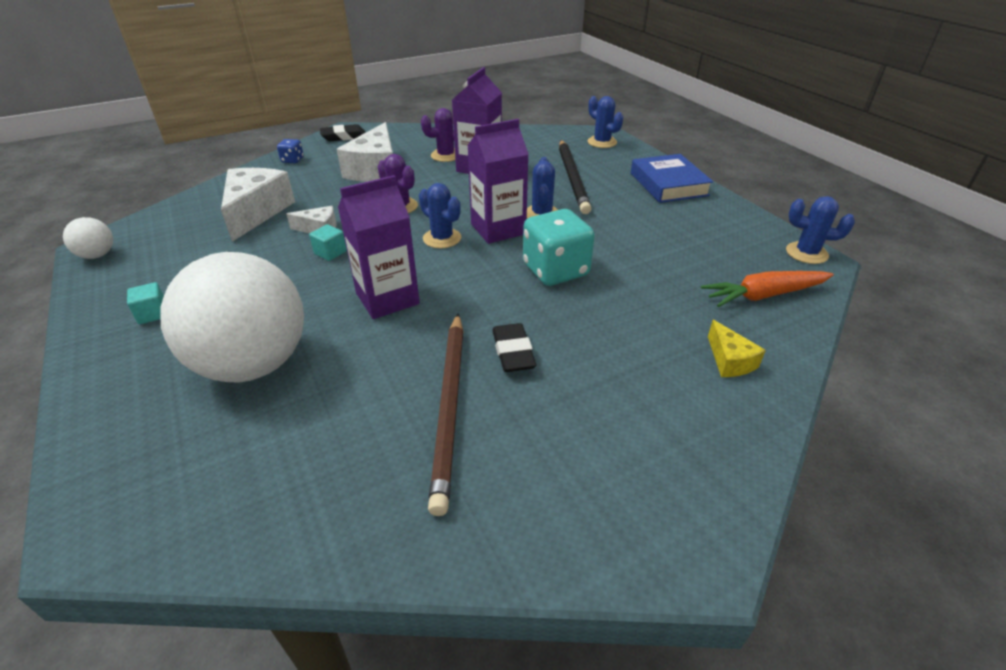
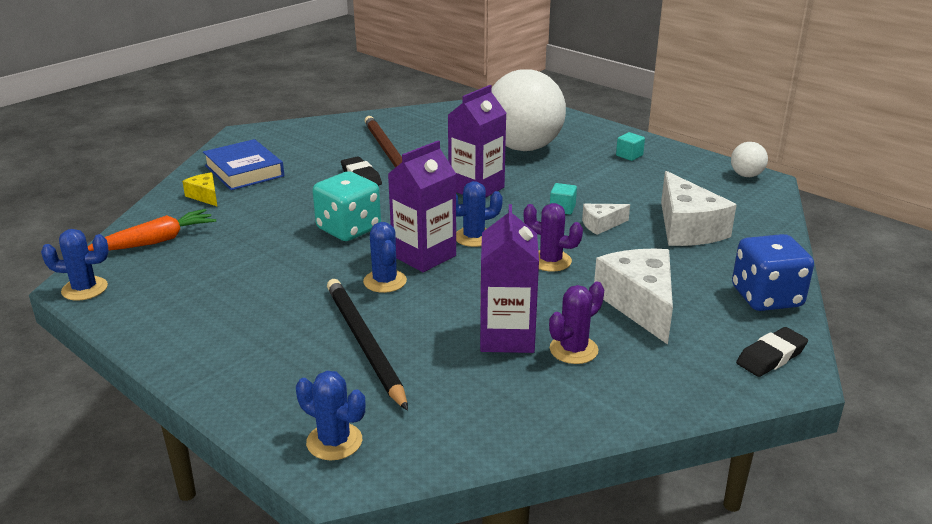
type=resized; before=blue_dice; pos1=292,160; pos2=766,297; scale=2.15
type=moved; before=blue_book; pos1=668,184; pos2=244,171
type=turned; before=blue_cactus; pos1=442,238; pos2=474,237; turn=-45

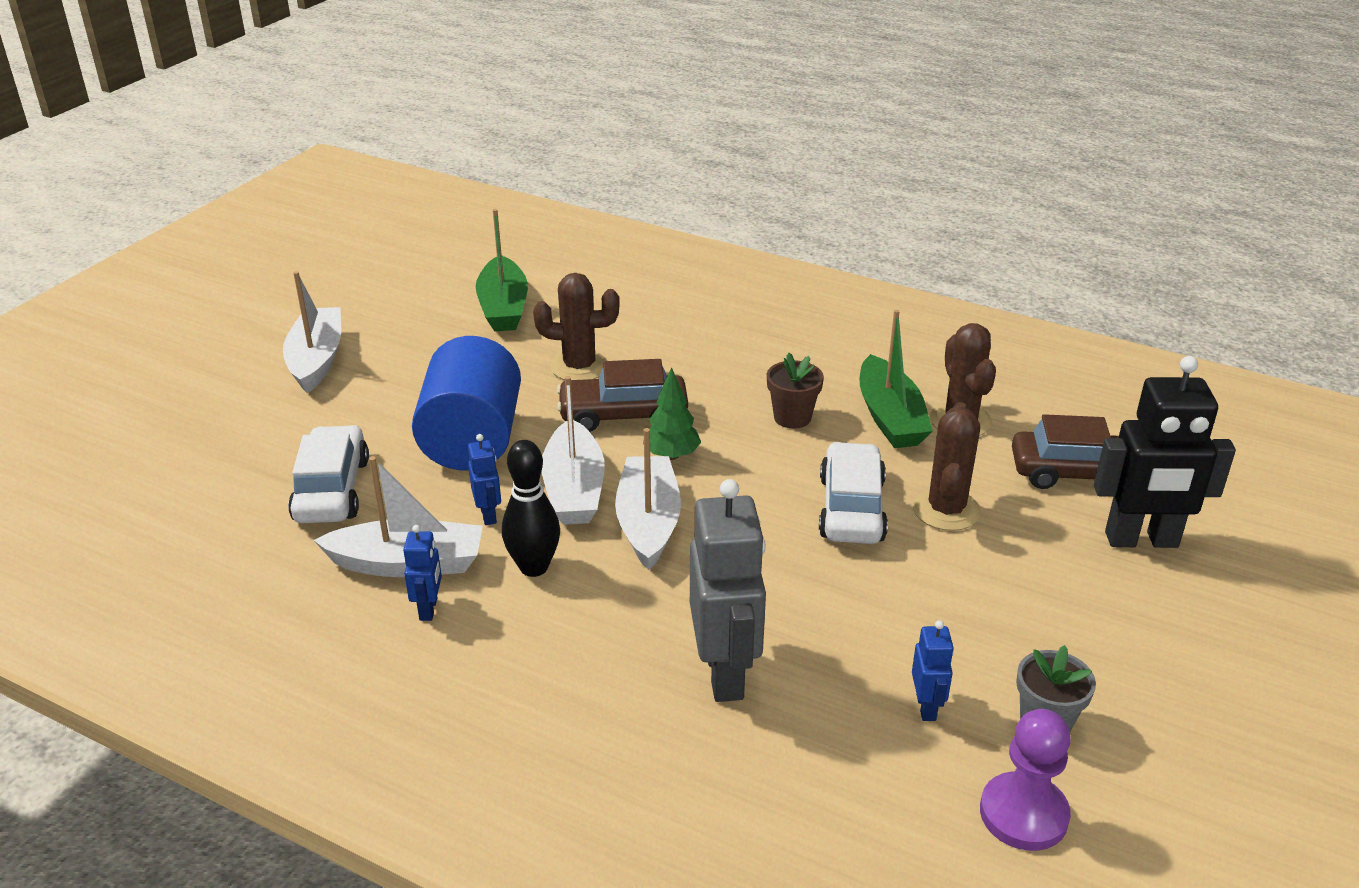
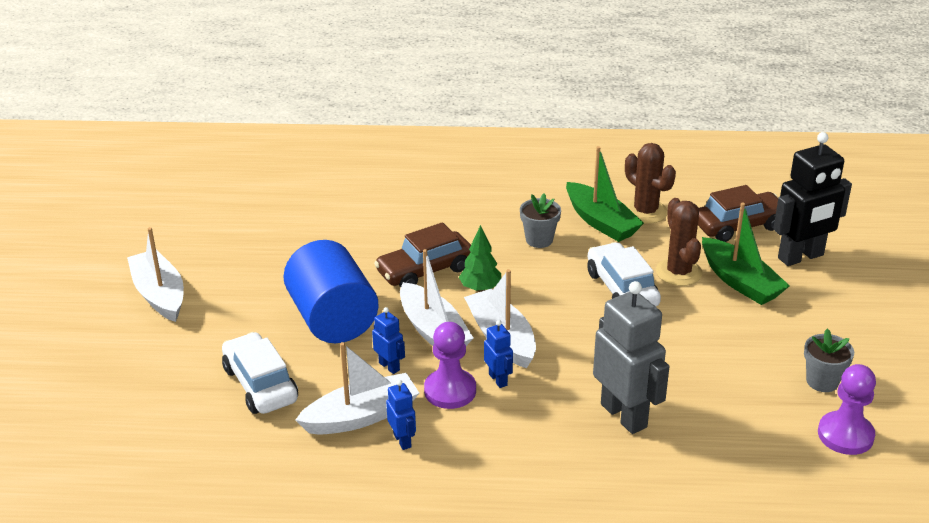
type=moved; before=green_boat; pos1=503,307; pos2=740,282
type=removed; before=brown_cactus; pos1=579,367
type=recoloured; before=brown_flower_pot; after=grey_flower_pot; pos1=792,417; pos2=539,240
type=replaced; before=black_bowling_pin; after=purple_pawn; pos1=534,567; pos2=450,391
type=moved; before=blue_robot; pos1=926,707; pos2=498,379

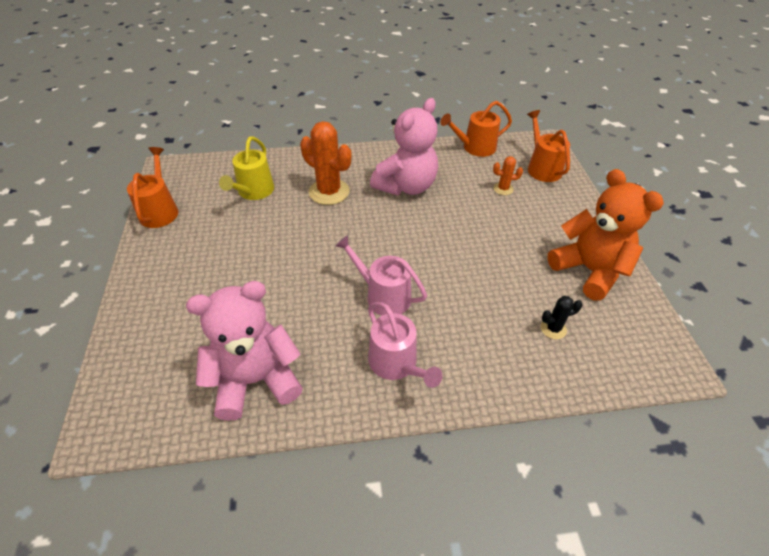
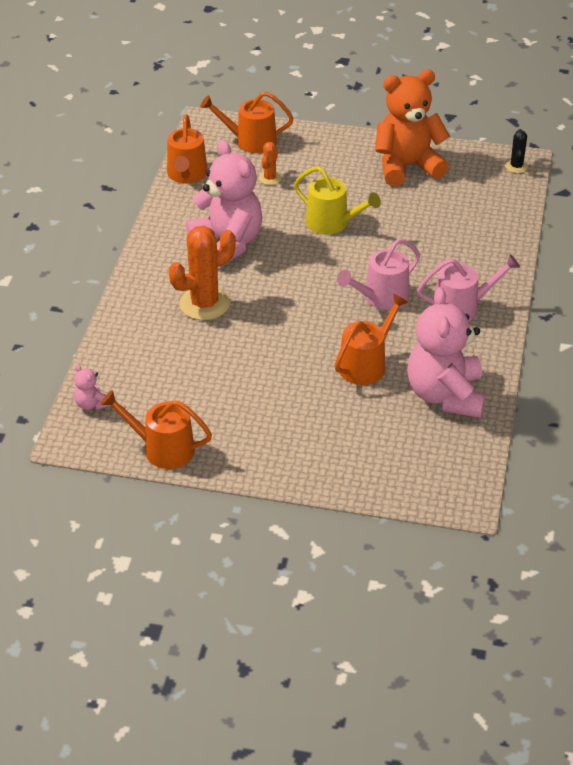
type=moved; before=yellow_watering_can; pos1=254,191; pos2=332,223
type=moved; before=black_cactus; pos1=553,329; pos2=516,166
type=added; after=orange_watering_can; pos2=366,364
type=added; after=pink_teddy_bear; pos2=91,404

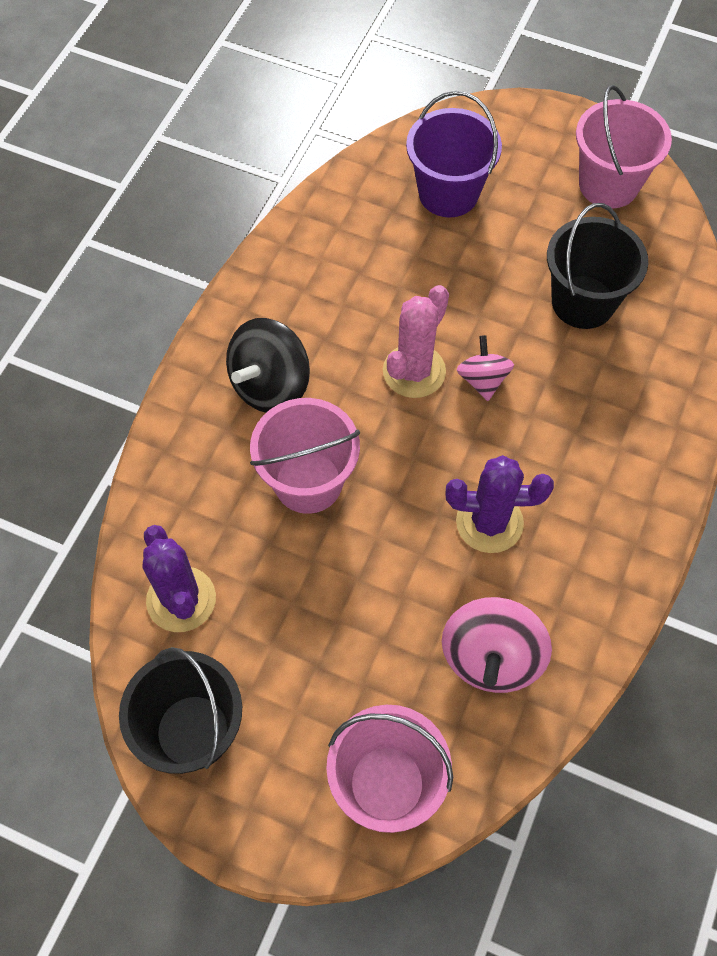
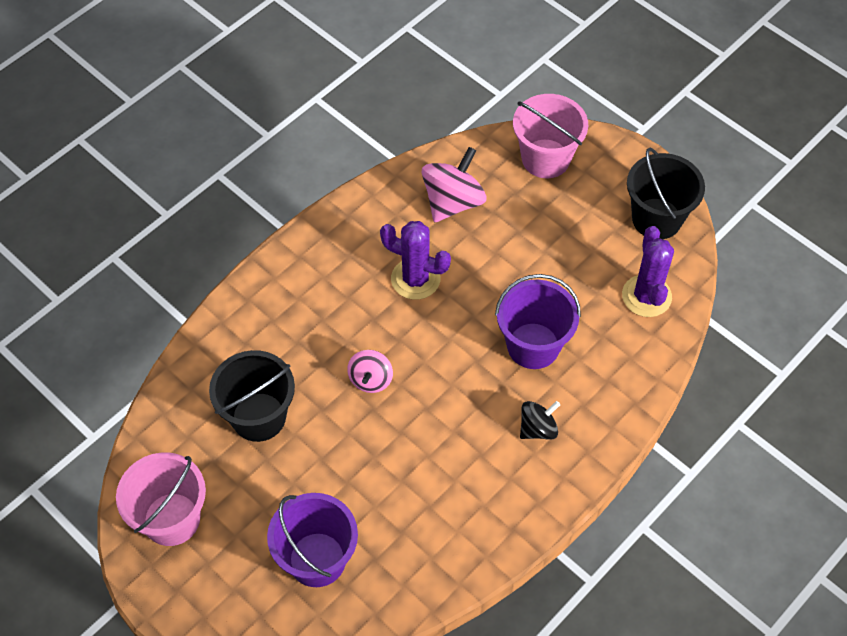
type=removed; before=pink_cactus; pos1=414,371
type=resized; before=black_spinning_top; pos1=270,385; pos2=538,429; scale=0.6
type=recoloured; before=pink_bucket; after=purple_bucket; pos1=308,482; pos2=533,346

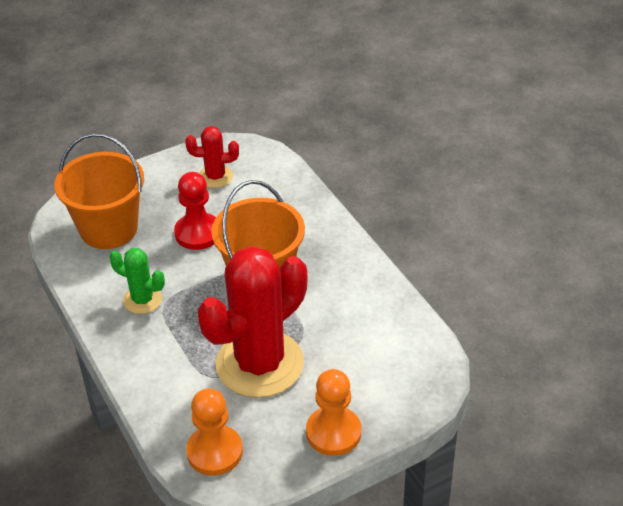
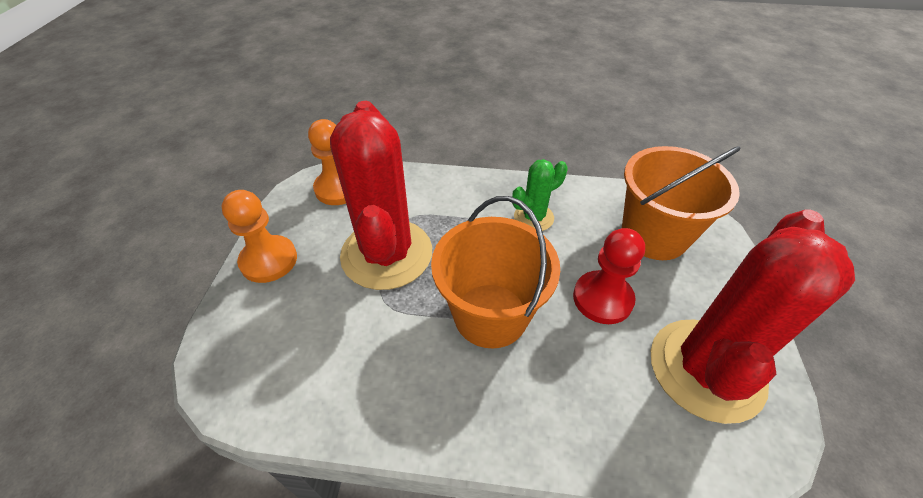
type=resized; before=red_cactus; pos1=215,177; pos2=706,369; scale=2.12

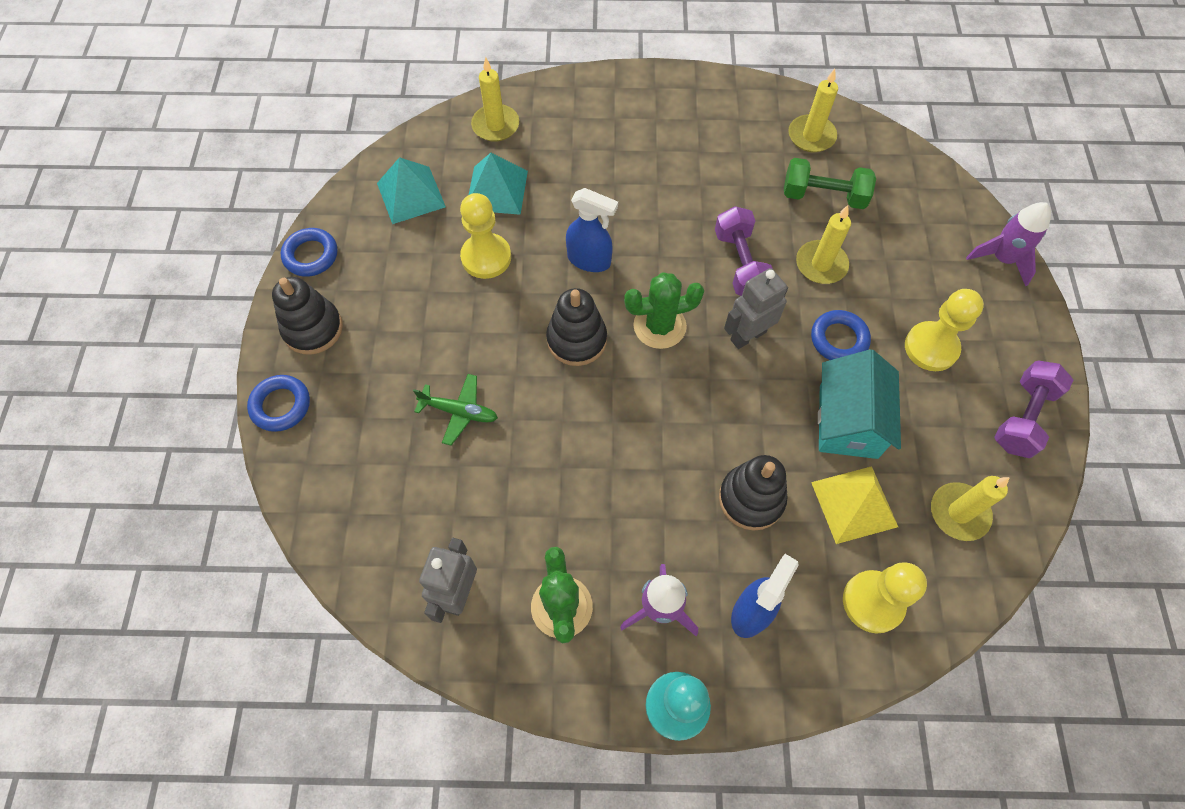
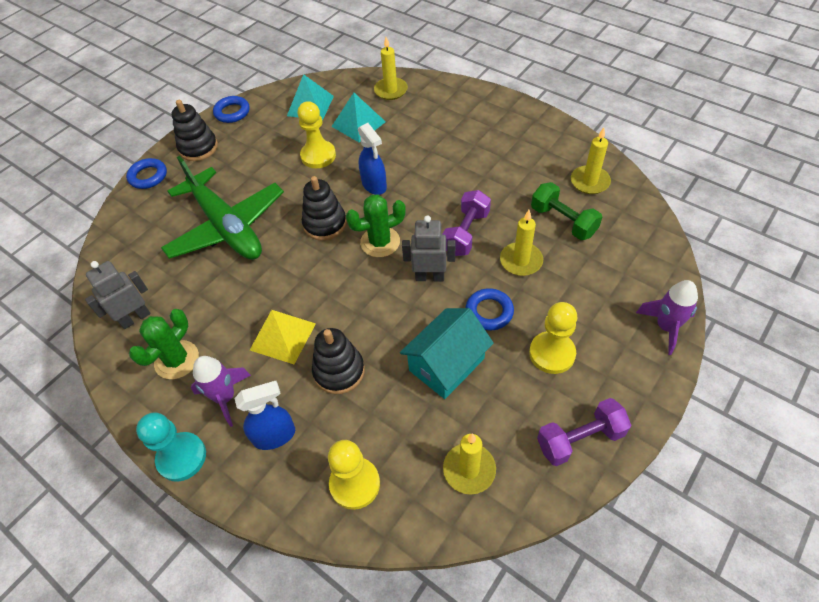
type=turned; before=green_cactus; pos1=659,326; pos2=380,242; turn=-45
type=resized; before=green_plane; pos1=459,412; pos2=226,227; scale=2.38
type=moved; before=yellow_pyramid; pos1=854,504; pos2=283,336

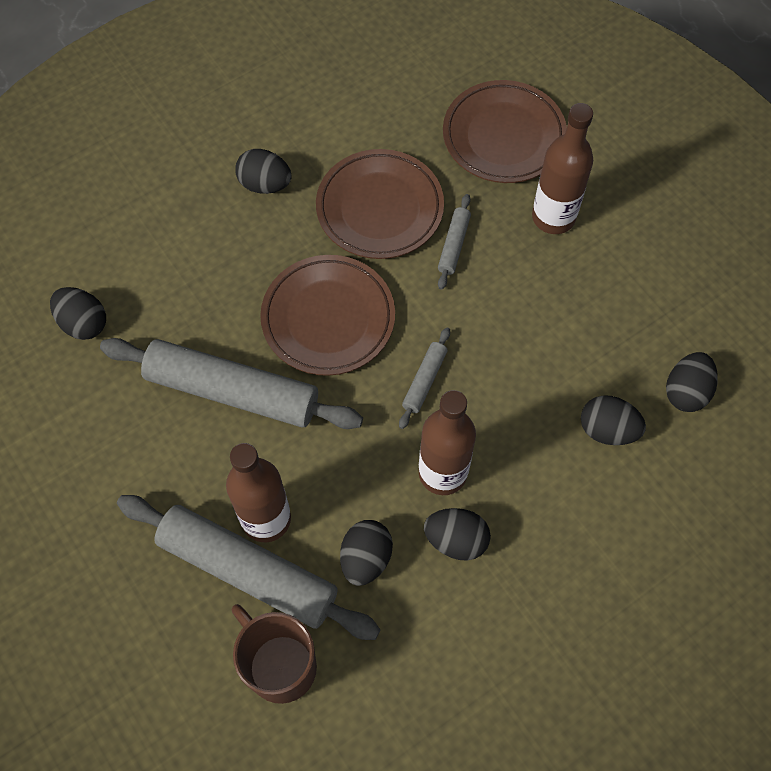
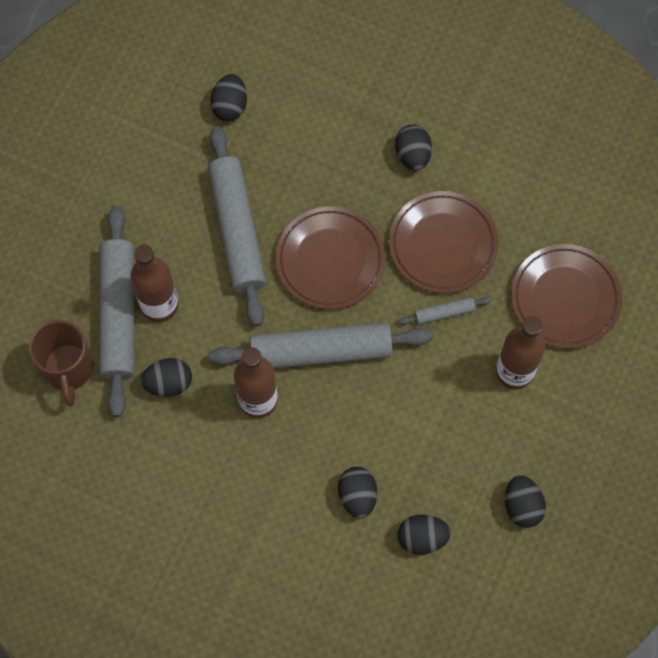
type=resized; before=grey_rolling_pin; pos1=424,381; pos2=320,351; scale=2.3
type=moved; before=black_egg; pos1=456,540; pos2=522,506
type=turned; before=brown_mug; pos1=280,665; pos2=69,370; turn=150

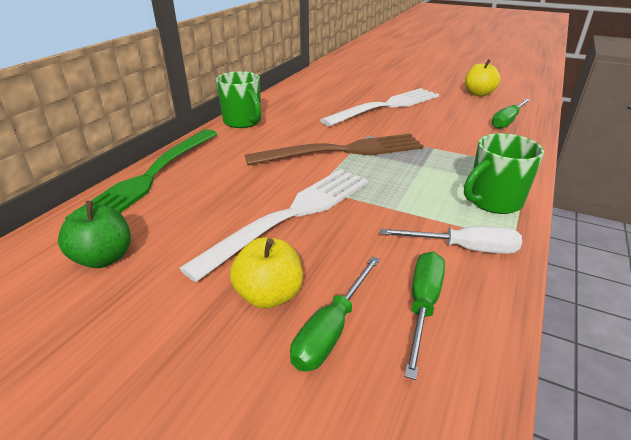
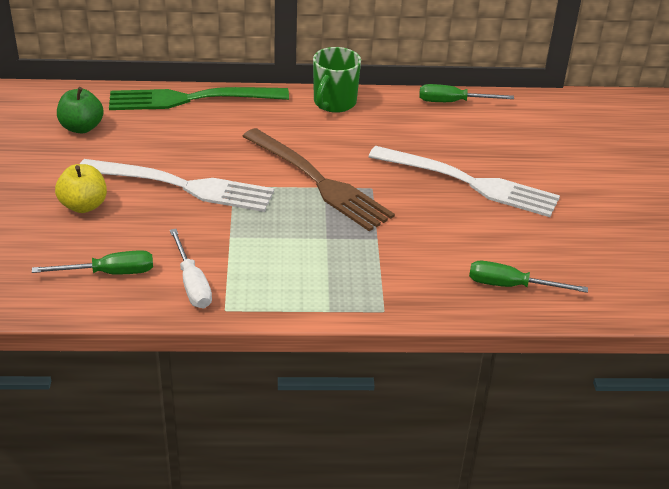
type=removed; before=yellow_apple; pos1=478,94
type=removed; before=green_mug; pos1=493,201
type=moved; before=green_screwdriver; pos1=331,330; pos2=453,102

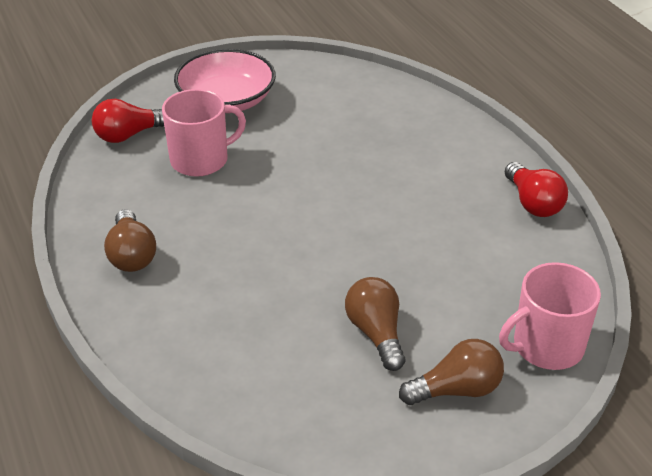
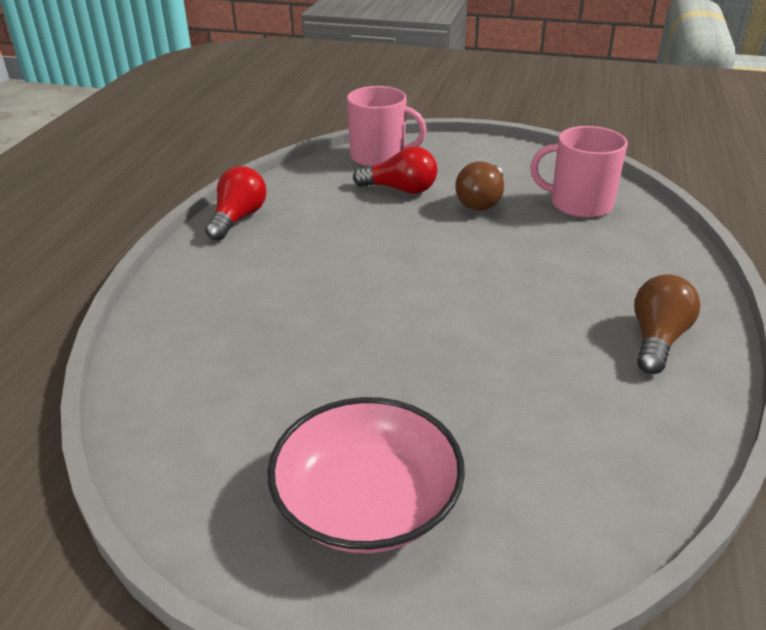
type=moved; before=pink_mug; pos1=201,160; pos2=579,204
type=moved; before=red_light_bulb; pos1=128,135; pos2=400,189
type=removed; before=brown_light_bulb; pos1=456,389

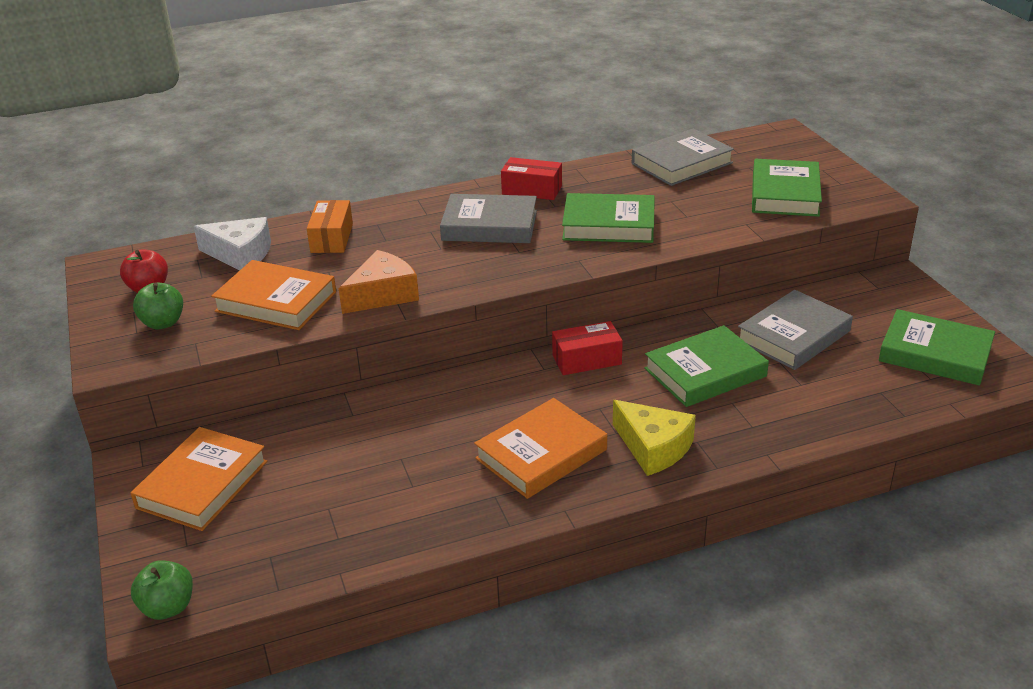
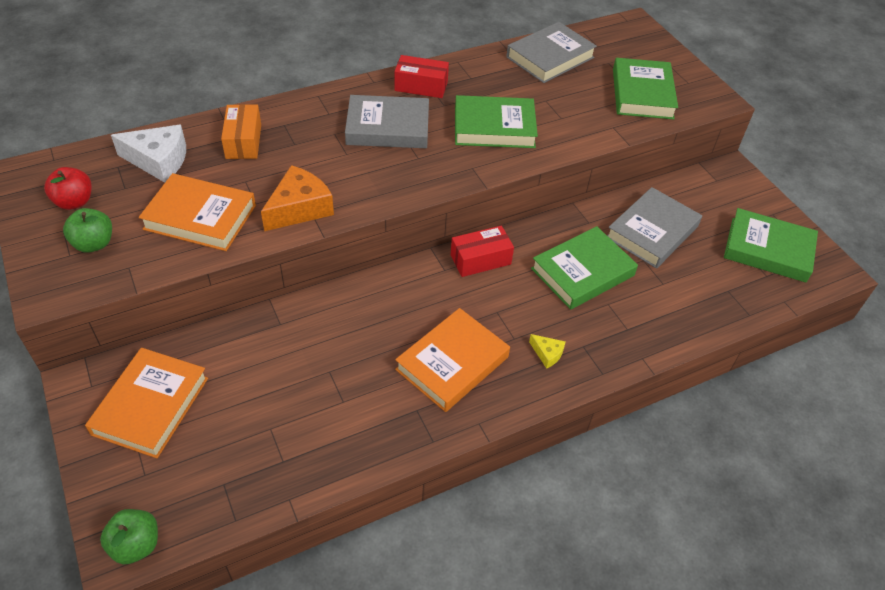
type=resized; before=yellow_cheese; pos1=653,447; pos2=547,354; scale=0.49

